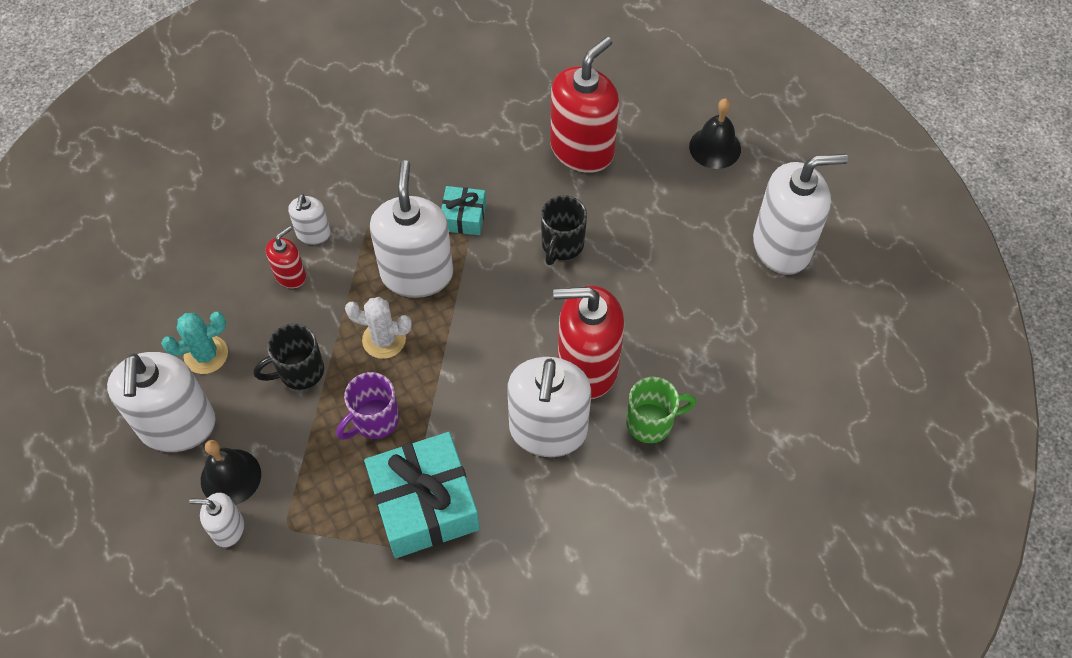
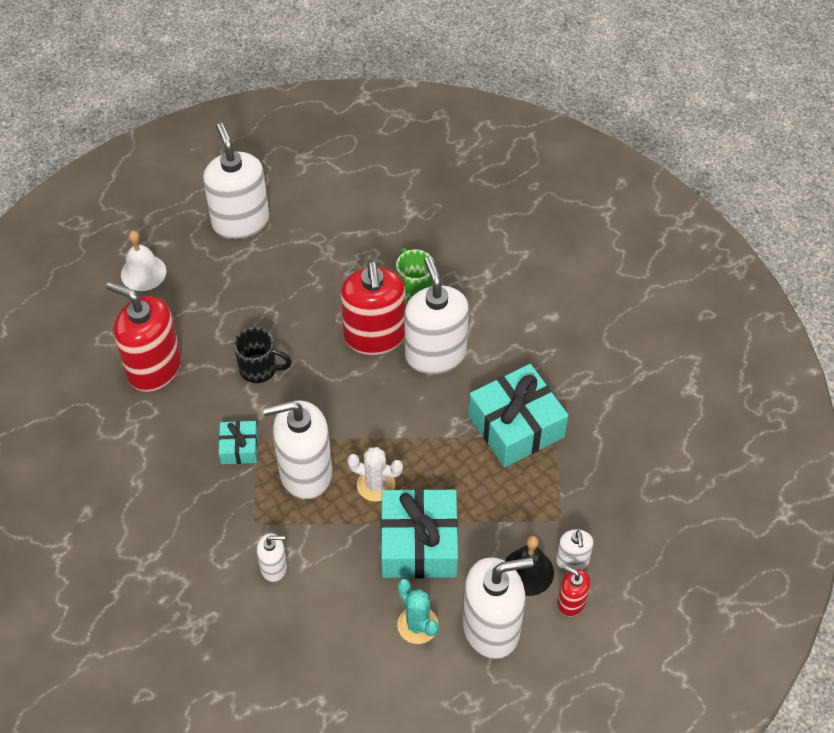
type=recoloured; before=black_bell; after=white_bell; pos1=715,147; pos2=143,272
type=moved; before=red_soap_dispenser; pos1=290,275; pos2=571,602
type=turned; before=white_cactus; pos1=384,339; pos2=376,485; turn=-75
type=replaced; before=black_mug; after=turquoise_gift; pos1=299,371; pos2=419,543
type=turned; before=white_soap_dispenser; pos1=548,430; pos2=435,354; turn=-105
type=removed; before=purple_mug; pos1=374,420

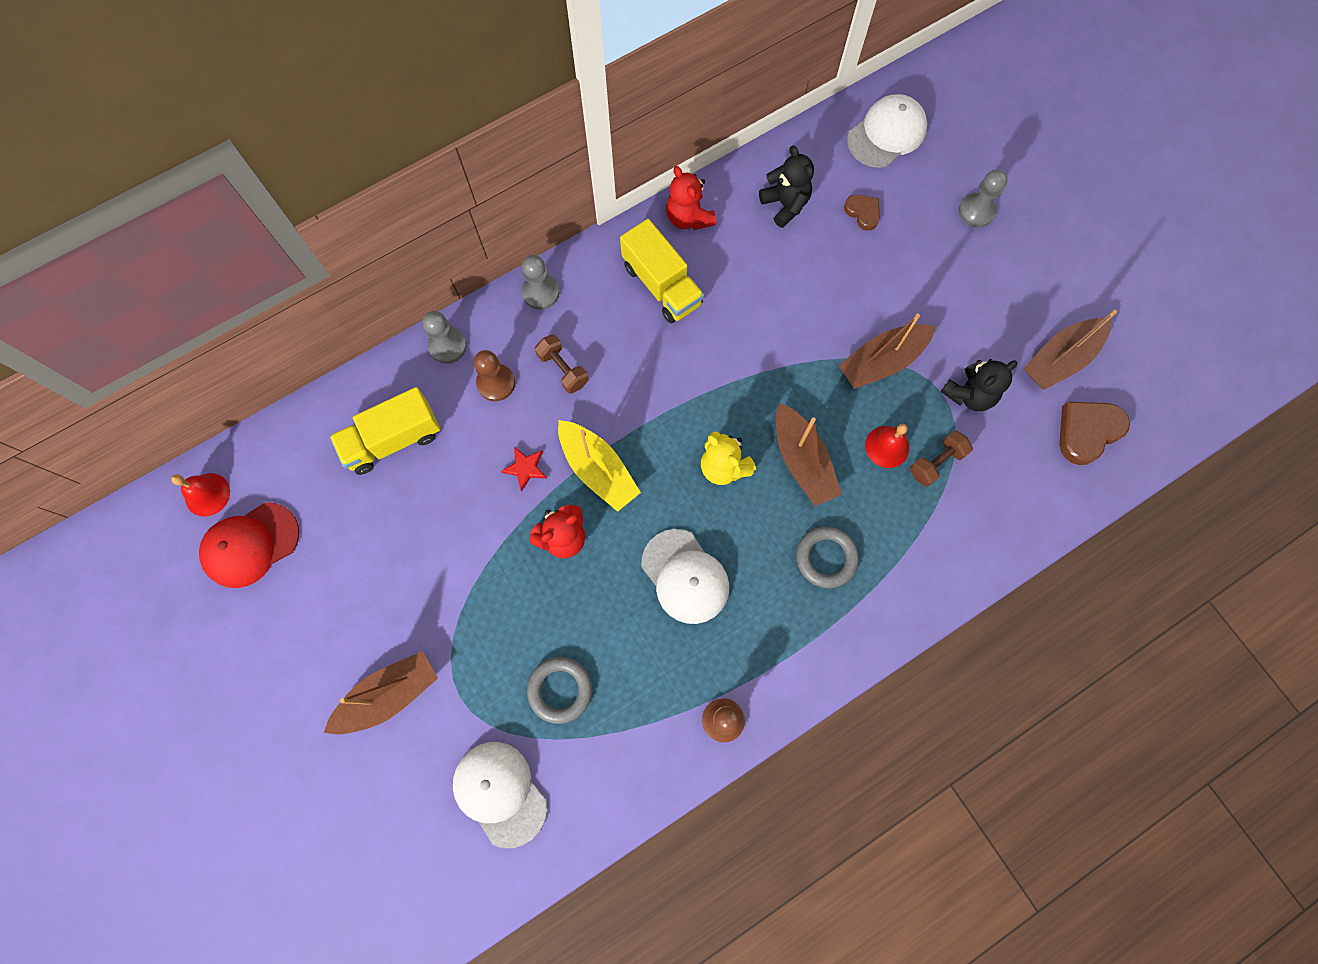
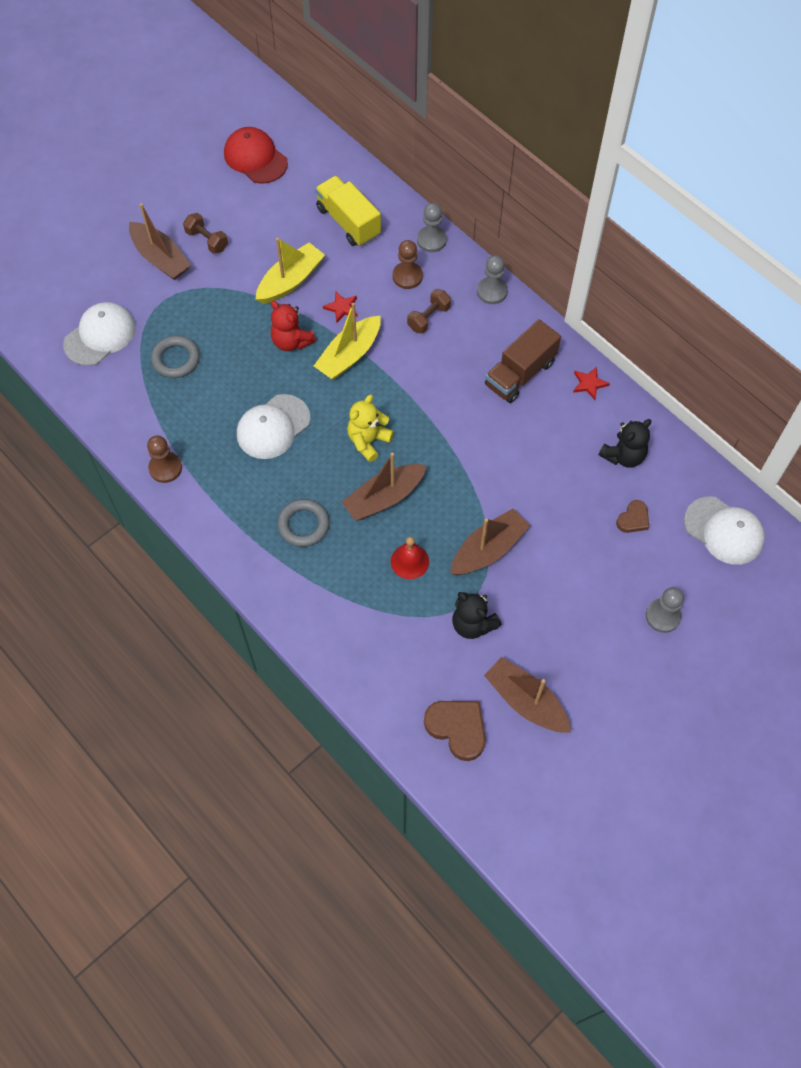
type=replaced; before=red_teddy_bear; after=red_star; pos1=688,218; pos2=589,384
type=recoloured; before=yellow_truck; after=brown_truck; pos1=662,285; pos2=520,374
type=turned; before=brown_boat; pos1=882,361; pos2=488,549; turn=90
type=moved; before=brown_dumbbell; pos1=936,463; pos2=207,240
type=removed; before=red_bell; pos1=207,494
type=added; after=yellow_boat; pos2=290,281

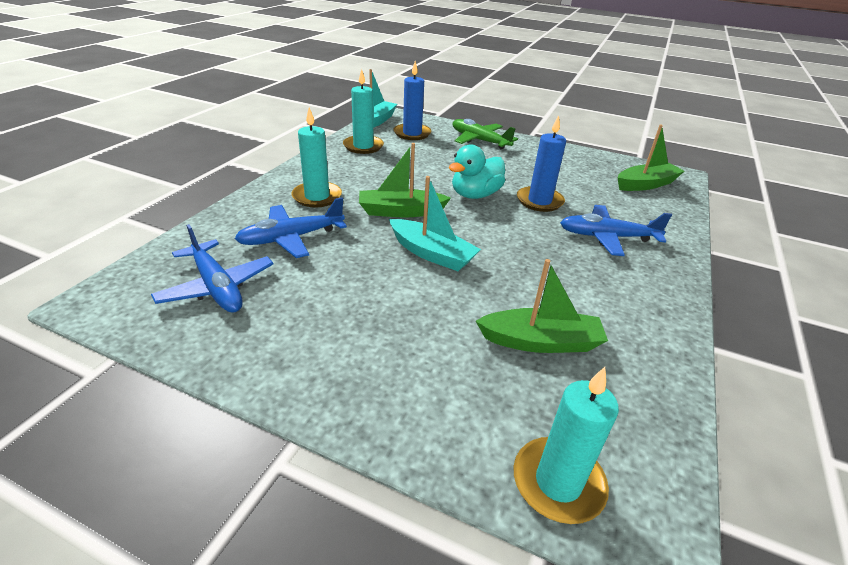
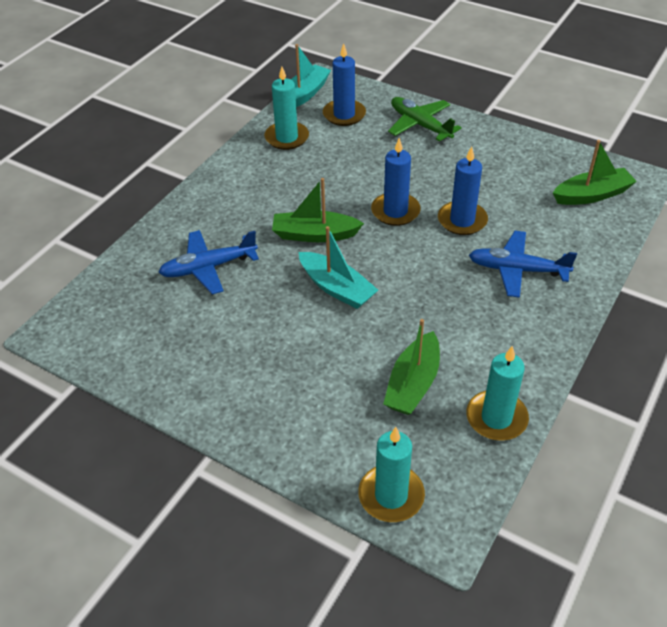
type=moved; before=turquoise_candle; pos1=317,197; pos2=496,418
type=replaced; before=turquoise_duck; after=blue_candle; pos1=475,195; pos2=395,211
type=removed; before=blue_plane; pos1=217,287
type=turned; before=green_boat; pos1=541,342; pos2=413,384; turn=105

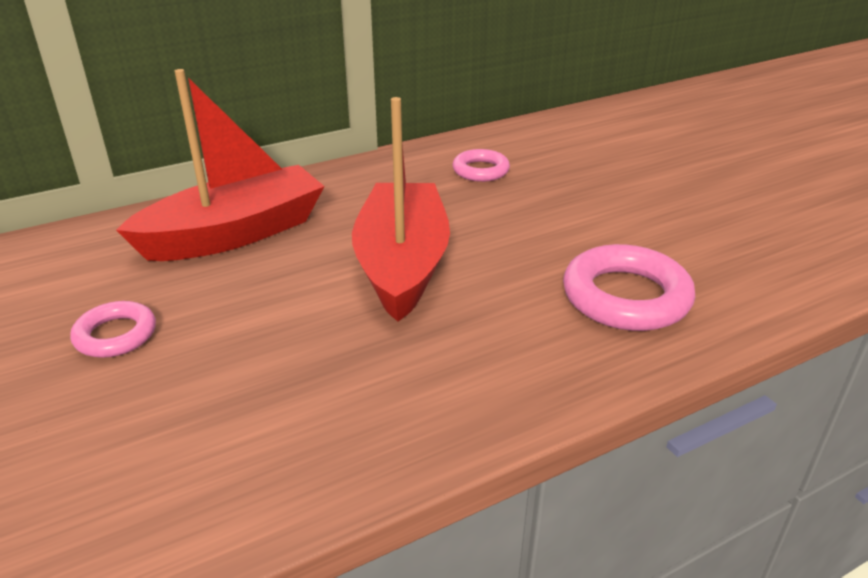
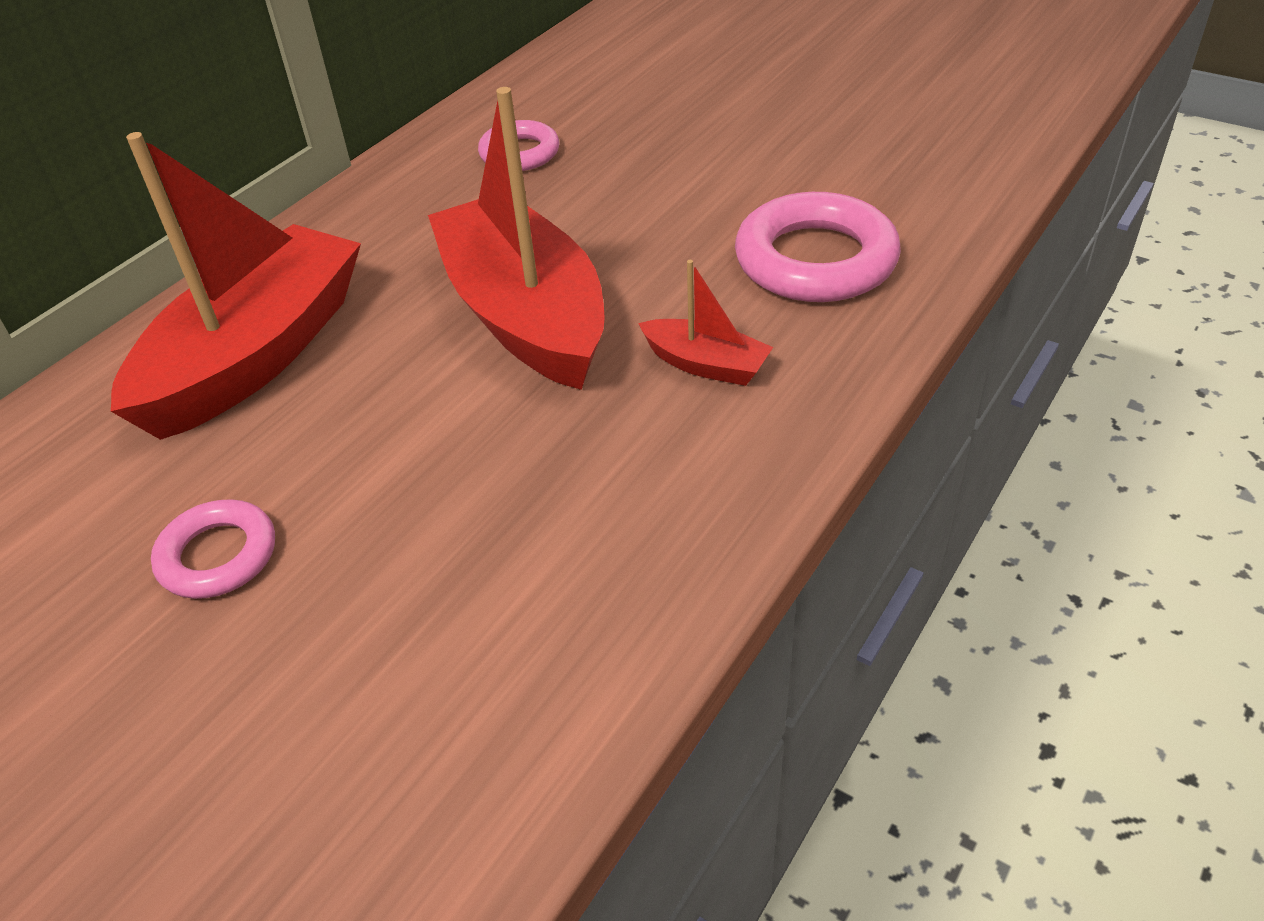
type=added; after=red_boat; pos2=706,364

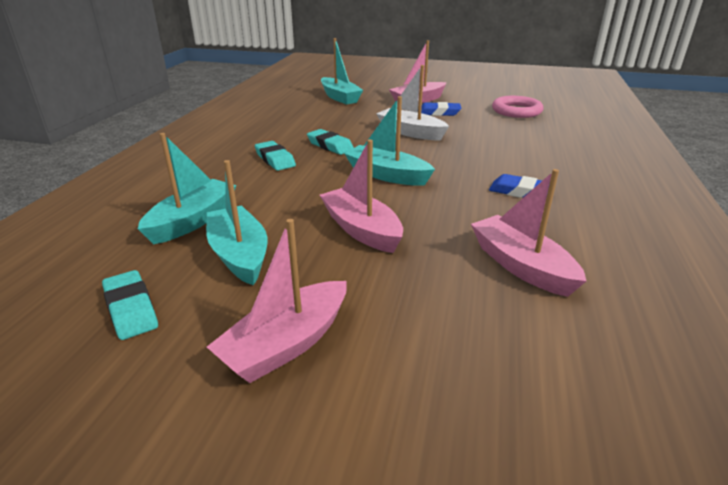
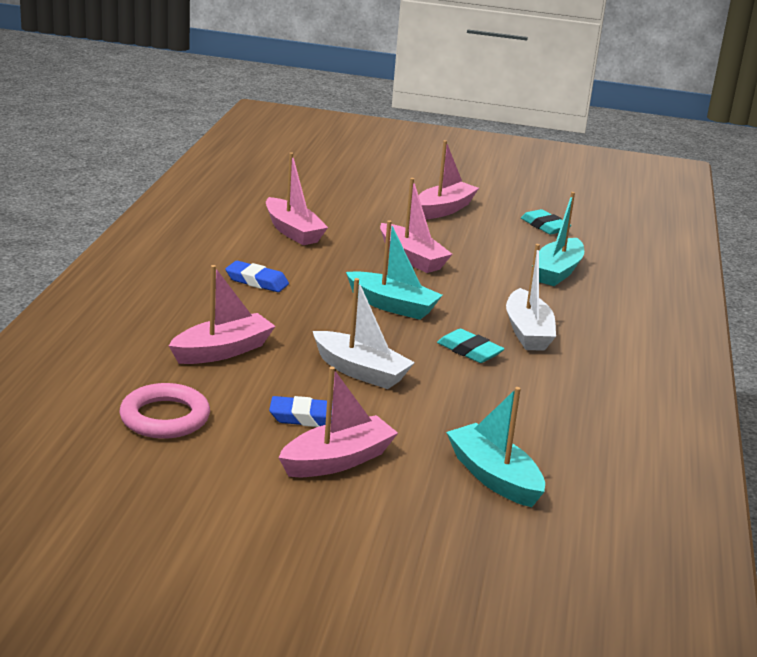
type=replaced; before=turquoise_eraser; after=white_boat; pos1=275,159; pos2=527,332
type=removed; before=turquoise_boat; pos1=239,255
type=added; after=pink_boat; pos2=222,351

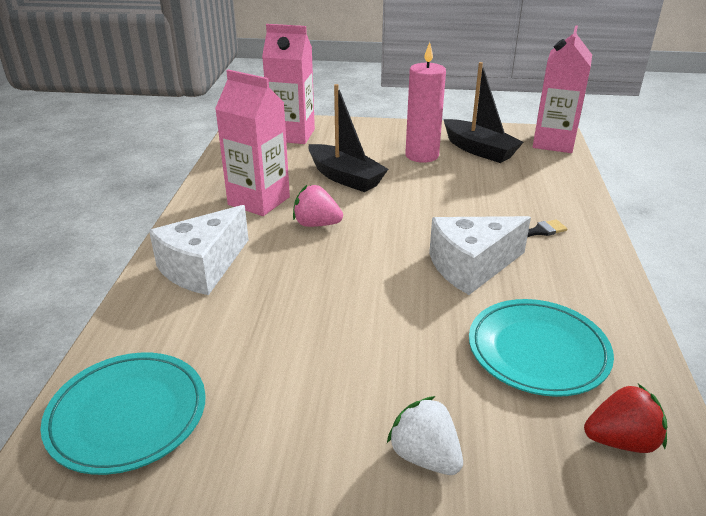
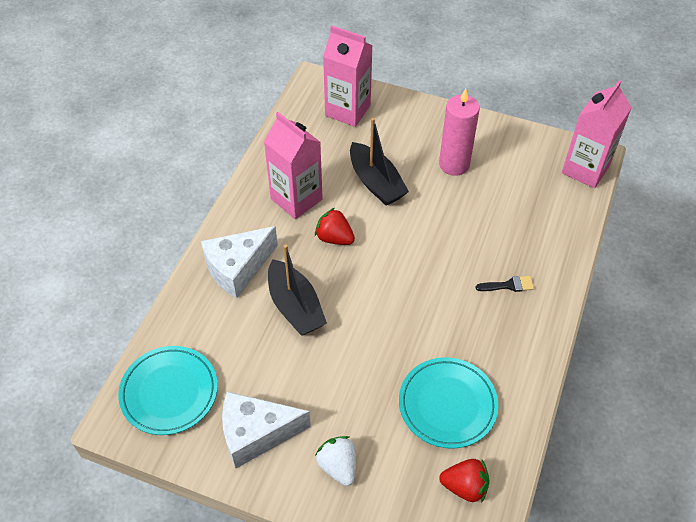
type=moved; before=black_boat; pos1=479,150; pos2=295,307
type=recoloured; before=pink_strawberry; after=red_strawberry; pos1=316,224; pos2=334,238
type=moved; before=white_cheese; pos1=471,266; pos2=256,434

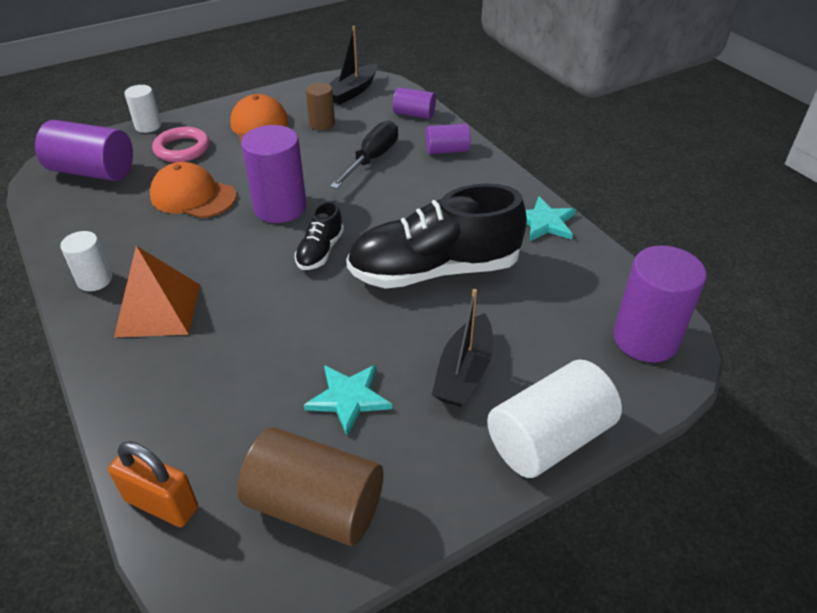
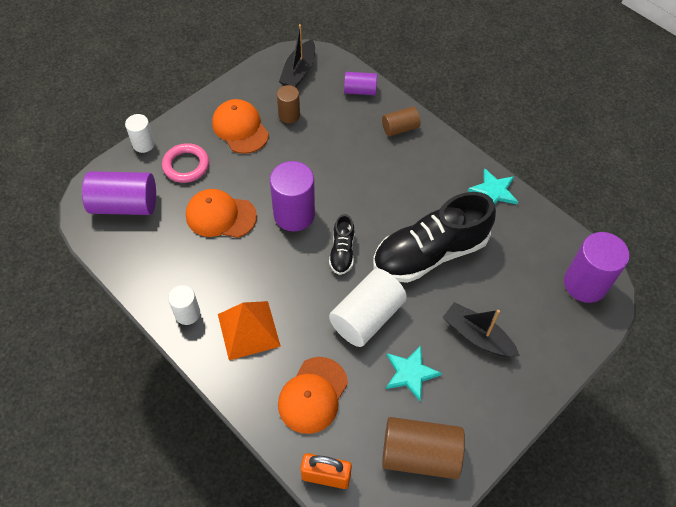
type=removed; before=black_screwdriver; pos1=372,159
type=recoloured; before=purple_cylinder; after=brown_cylinder; pos1=447,150; pos2=400,128
type=turned; before=black_boat; pos1=464,372; pos2=477,336; turn=120
type=moved; before=white_cylinder; pos1=549,439; pos2=367,317
type=added; after=orange_cap; pos2=313,395

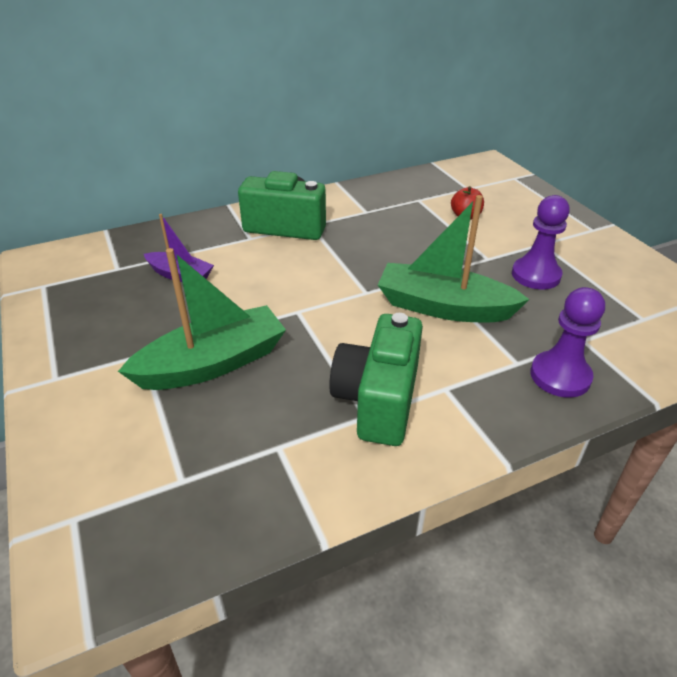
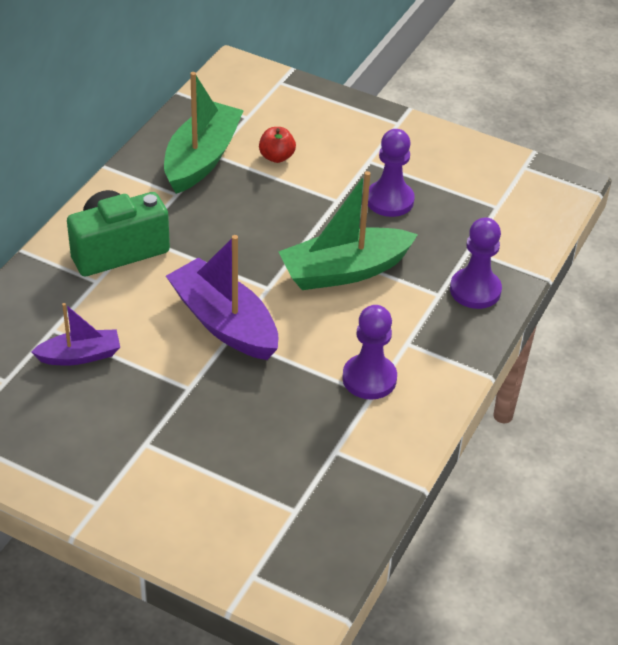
type=moved; before=green_boat; pos1=212,363; pos2=201,159
type=replaced; before=green_camera; after=purple_pawn; pos1=378,400; pos2=369,378
type=added; after=purple_boat; pos2=224,323

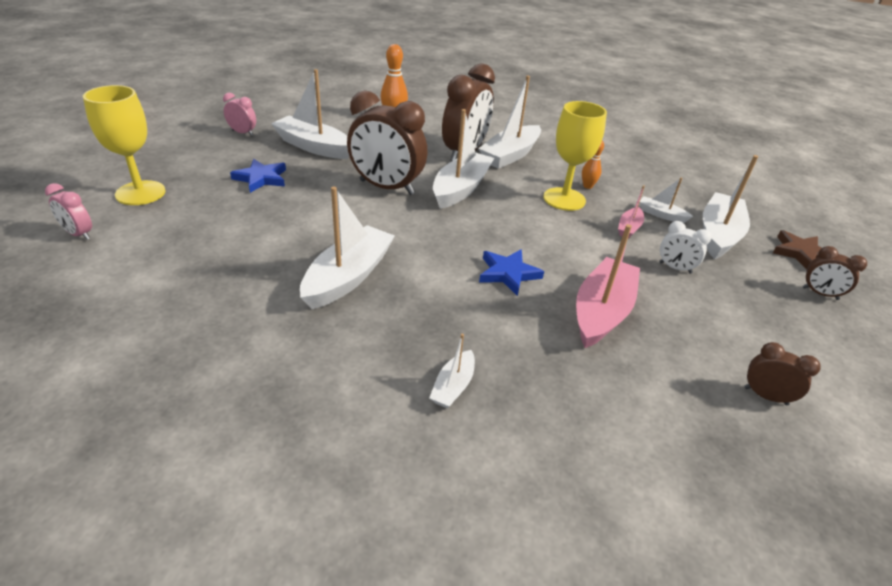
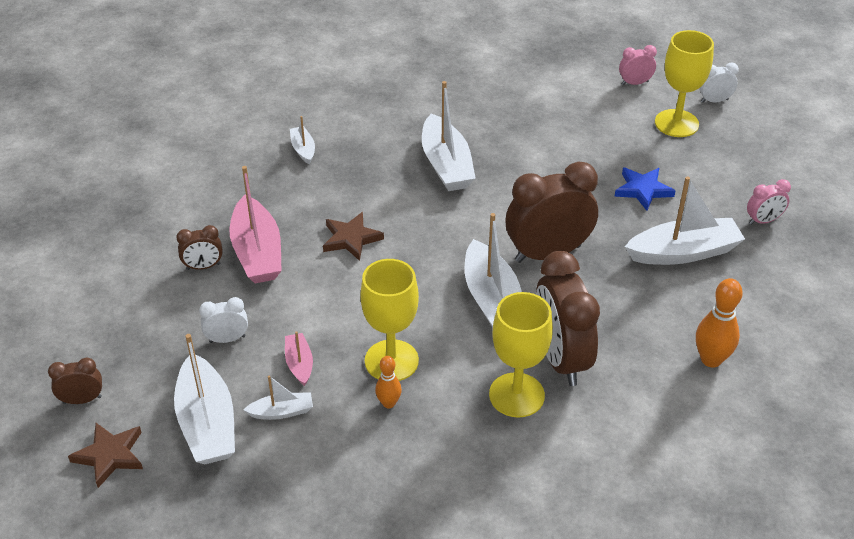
type=replaced; before=white_boat; after=yellow_goblet; pos1=510,155; pos2=516,395
type=recoloured; before=blue_star; after=brown_star; pos1=508,273; pos2=351,239
type=moved; before=brown_clock; pos1=765,396; pos2=203,266
type=added; after=white_clock; pos2=714,101

